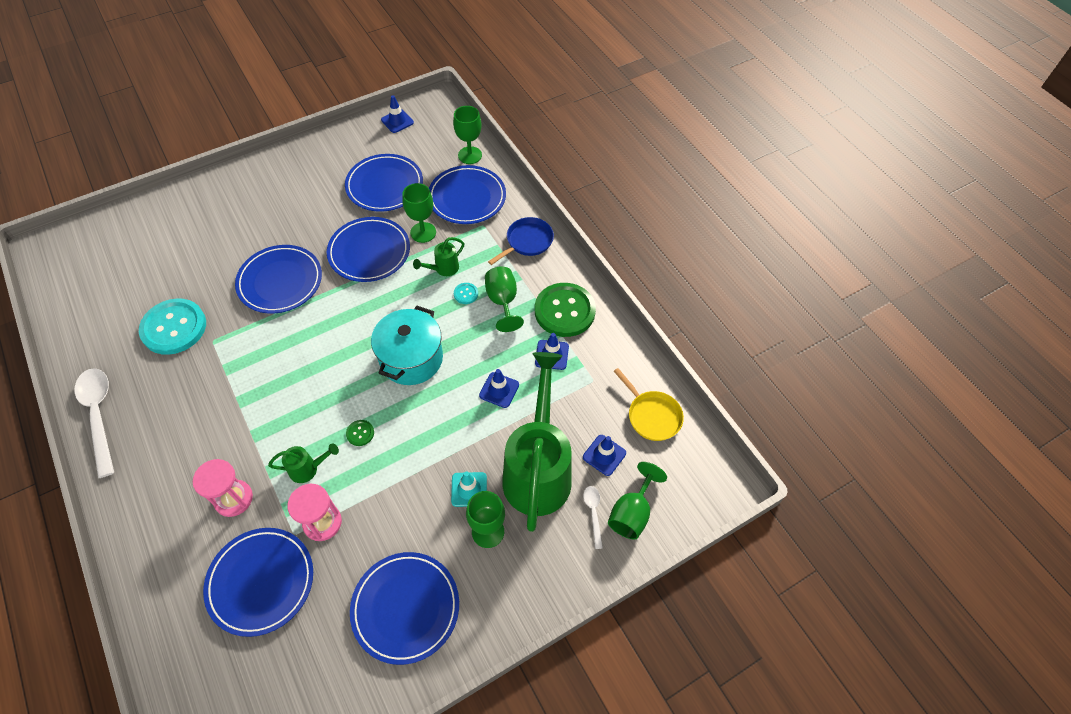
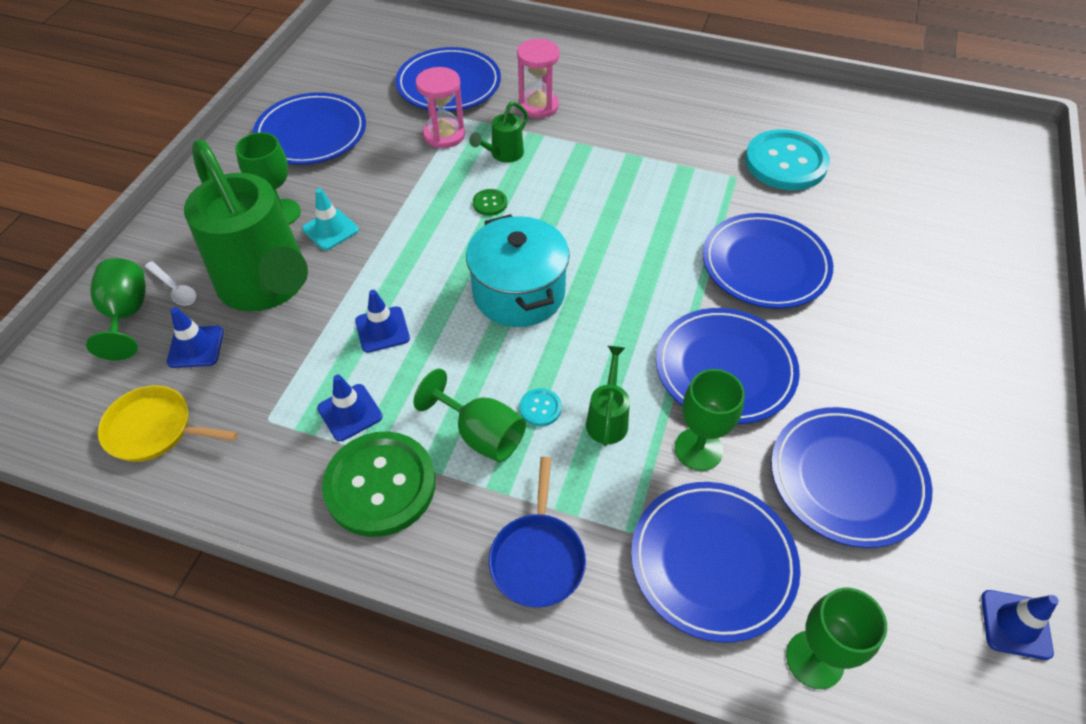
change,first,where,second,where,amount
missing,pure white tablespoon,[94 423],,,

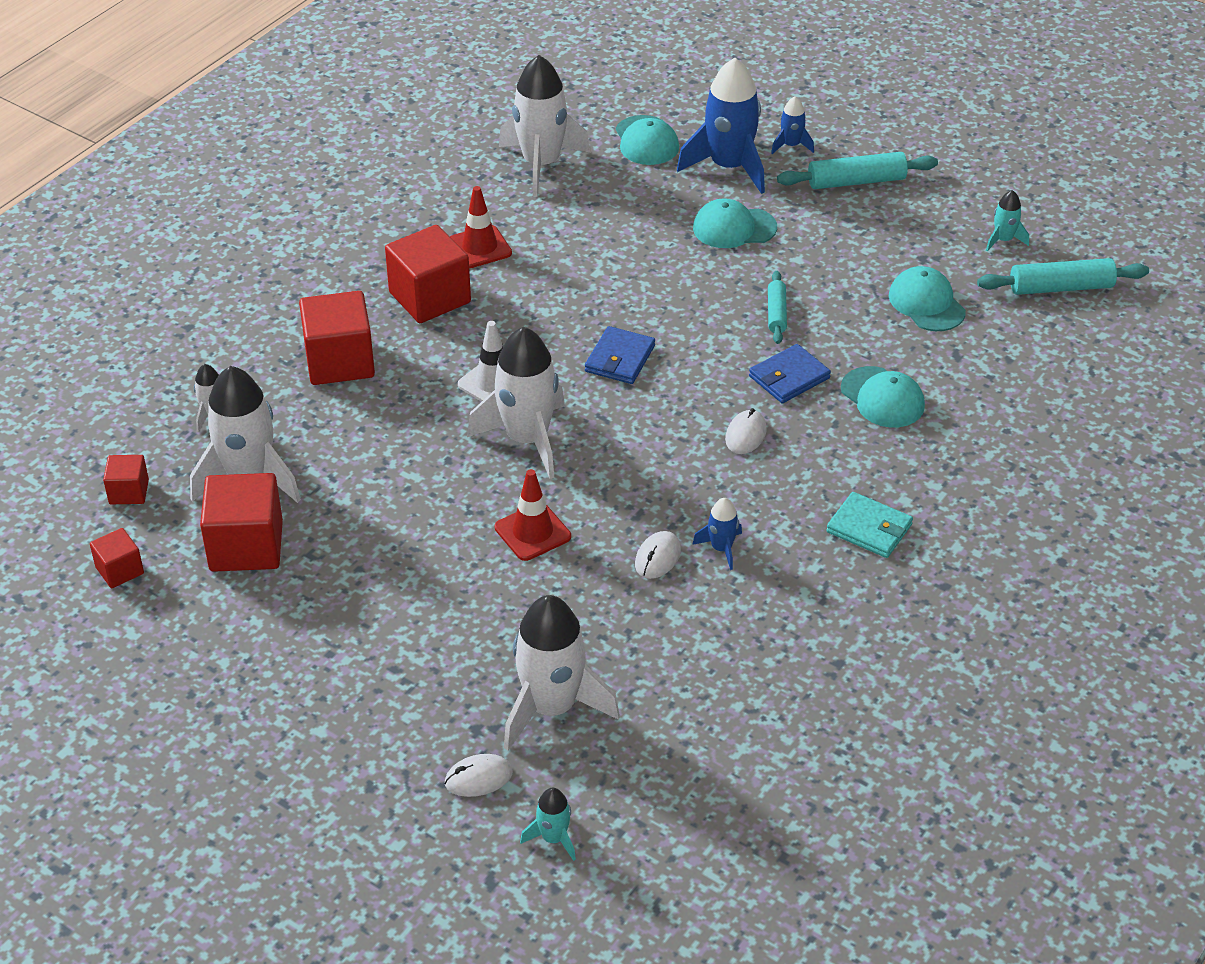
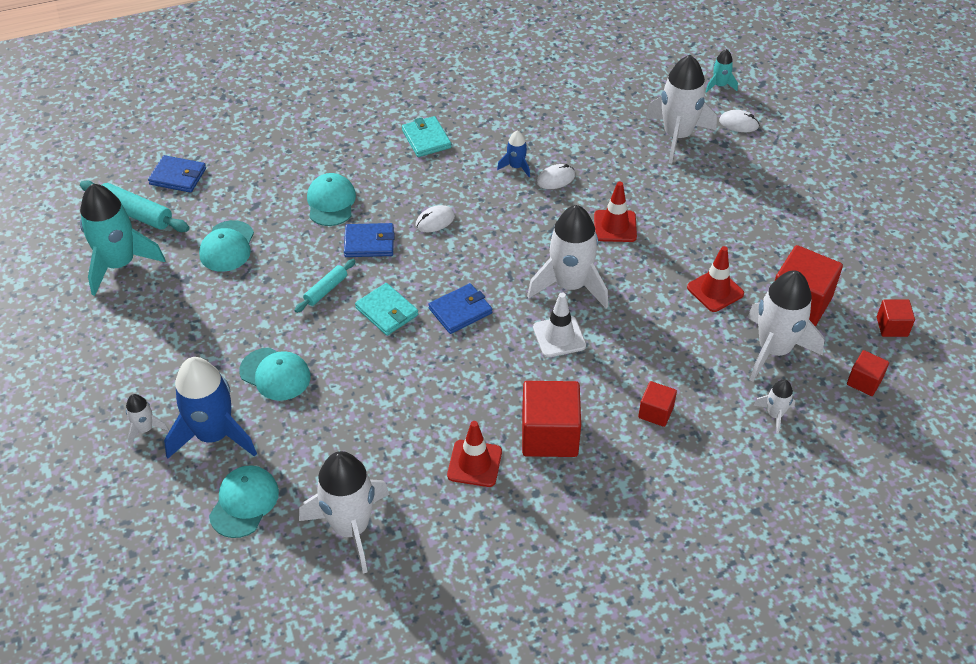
change,first,where,second,where,amount
size,crimson block,[337 338],,[657 404],x0.53
colour,blue rocket,[792 125],pure white rocket,[147 420],
missing,turquoise rolling pin,[857 170],,,
size,turquoise rocket,[1007 220],,[122 240],x2.14
appeared,,,blue billfold,[177 174],
appeared,,,turquoise billfold,[386 309],
appeared,,,crimson safety cone,[715 279],

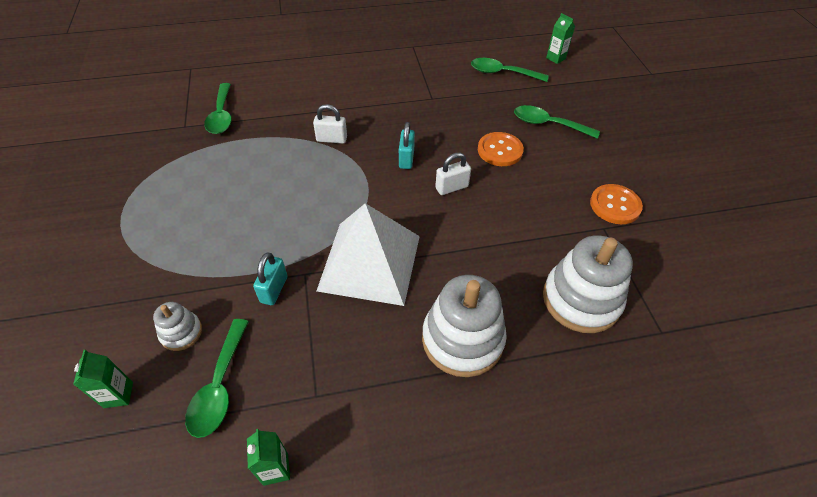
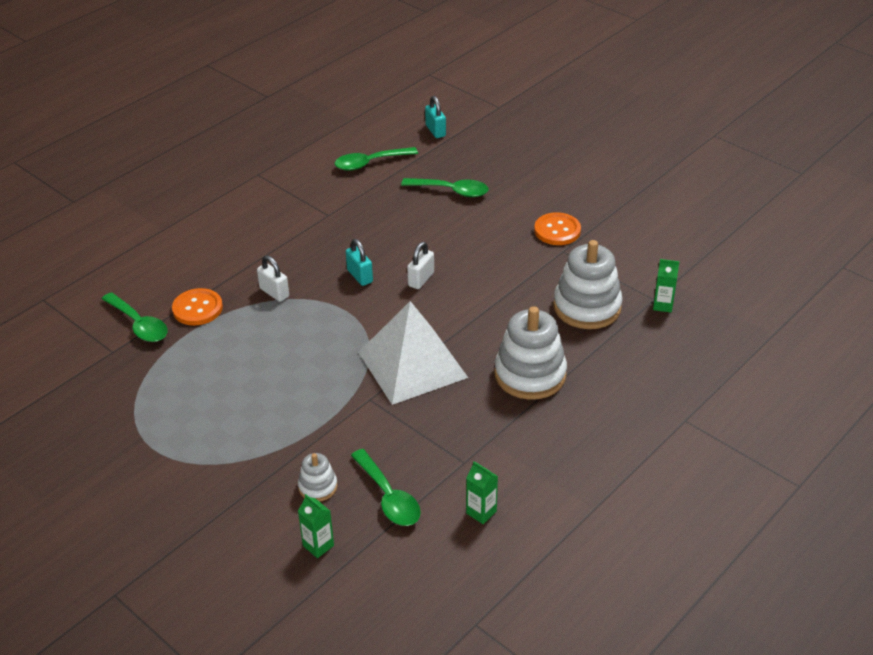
change,first,where,second,where,amount
relocated,turquoise padlock,[270 278],,[435 117],
spun,pure white padlock,[330 124],,[273 279],75 degrees clockwise
relocated,orange button,[501 149],,[197 306],
spun,emerald tablespoon,[557 122],,[444 187],150 degrees counterclockwise
relocated,emerald juice carton,[560 38],,[666 286],

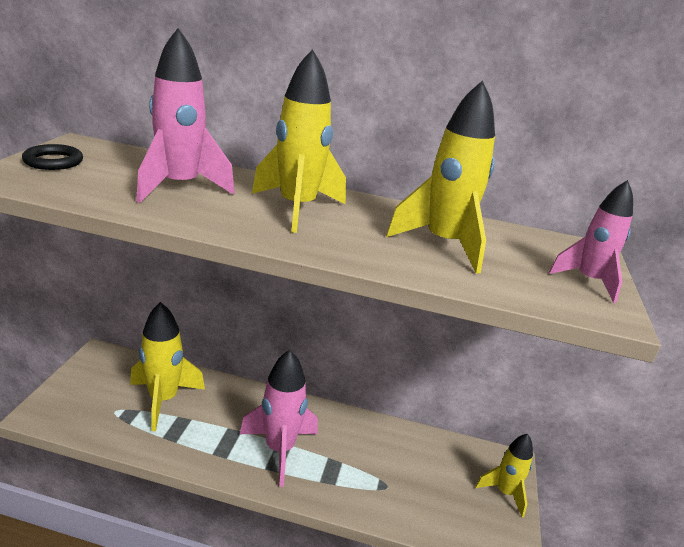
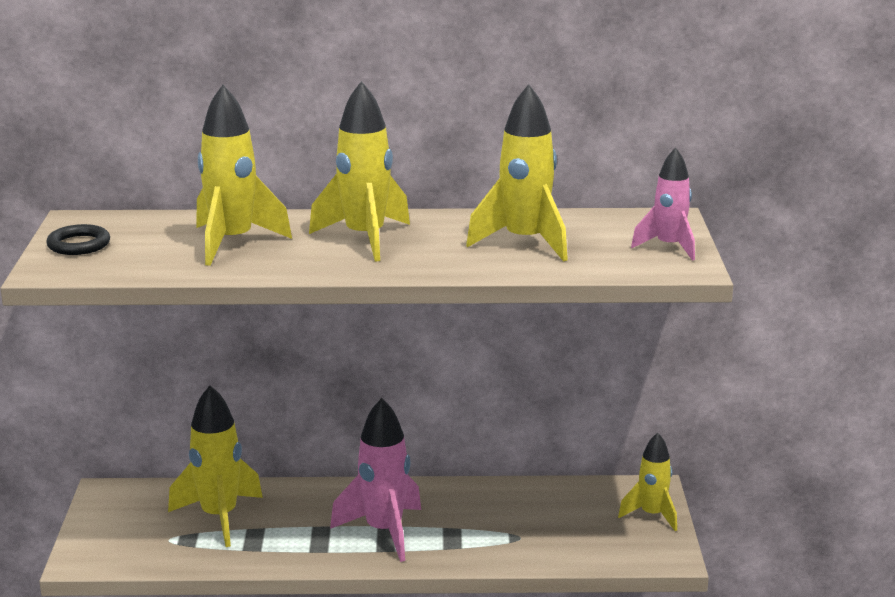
change,first,where,second,where,amount
colour,pink rocket,[185 115],bright yellow rocket,[244 175],

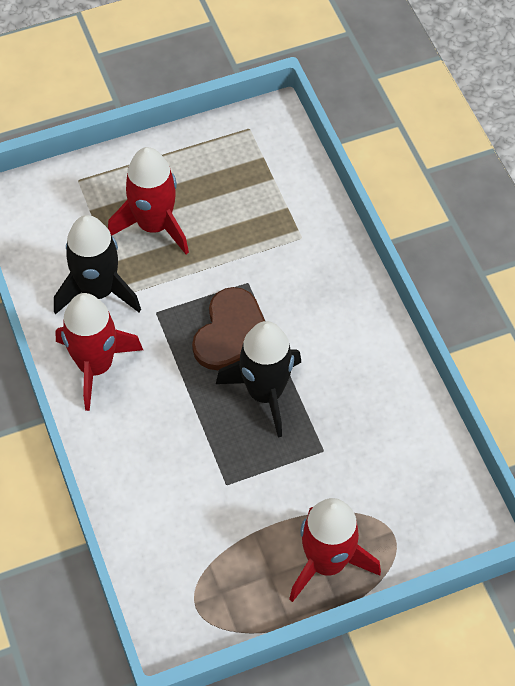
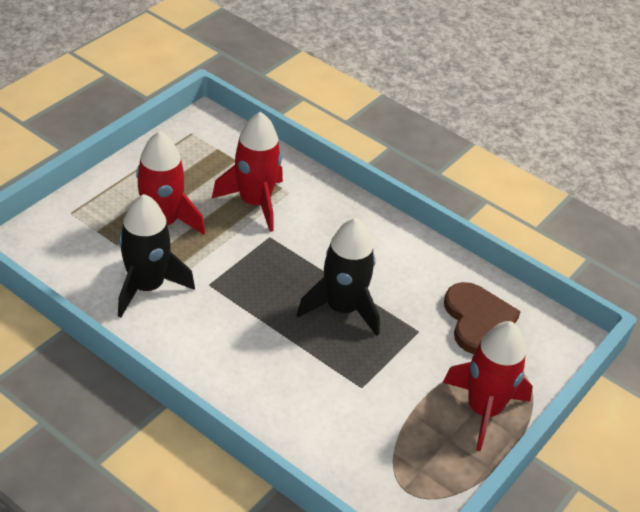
change,first,where,second,where,amount
relocated,crimson rocket,[99 352],,[247 172],
relocated,russet heart,[228 328],,[482 318],

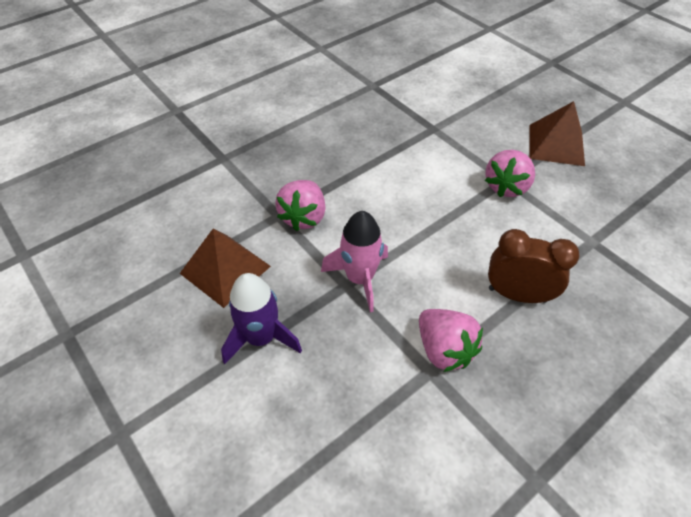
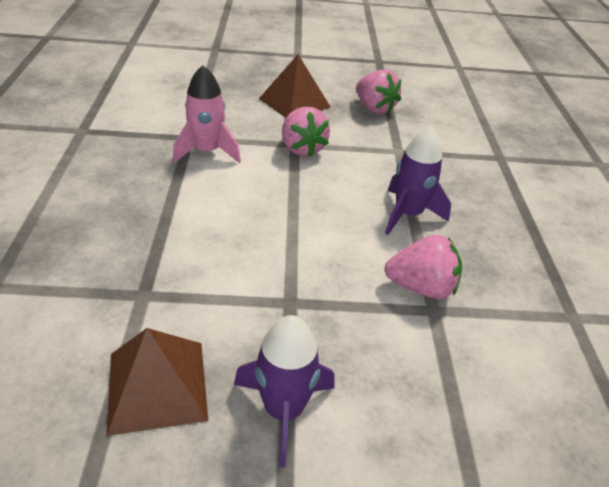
change,first,where,second,where,amount
relocated,pink strawberry,[300 205],,[378 91],
relocated,pink rocket,[354 261],,[207 114],
exchanged,russet alarm clock,[534 266],purple rocket,[418 180],

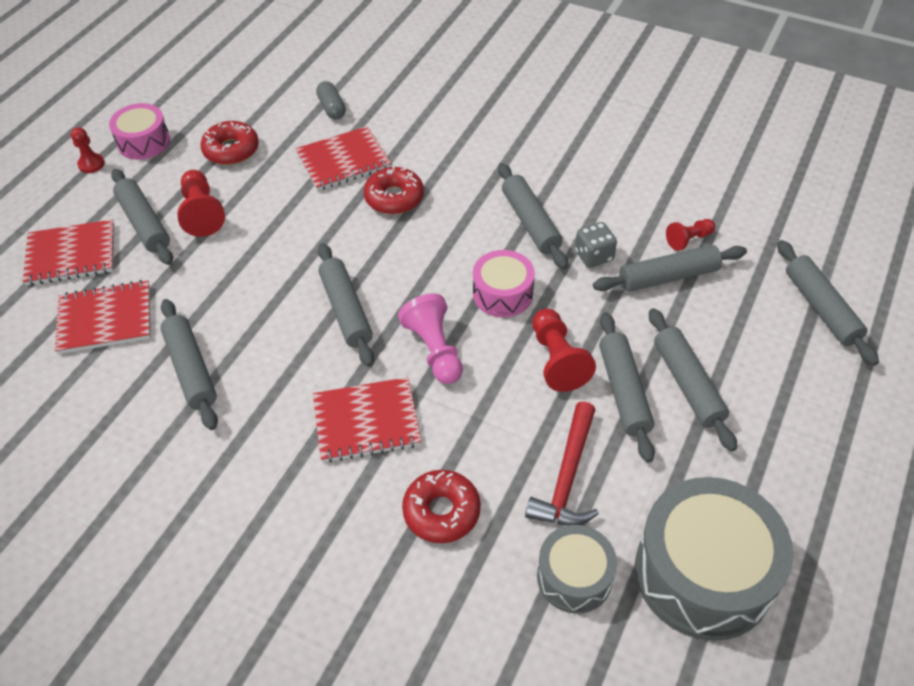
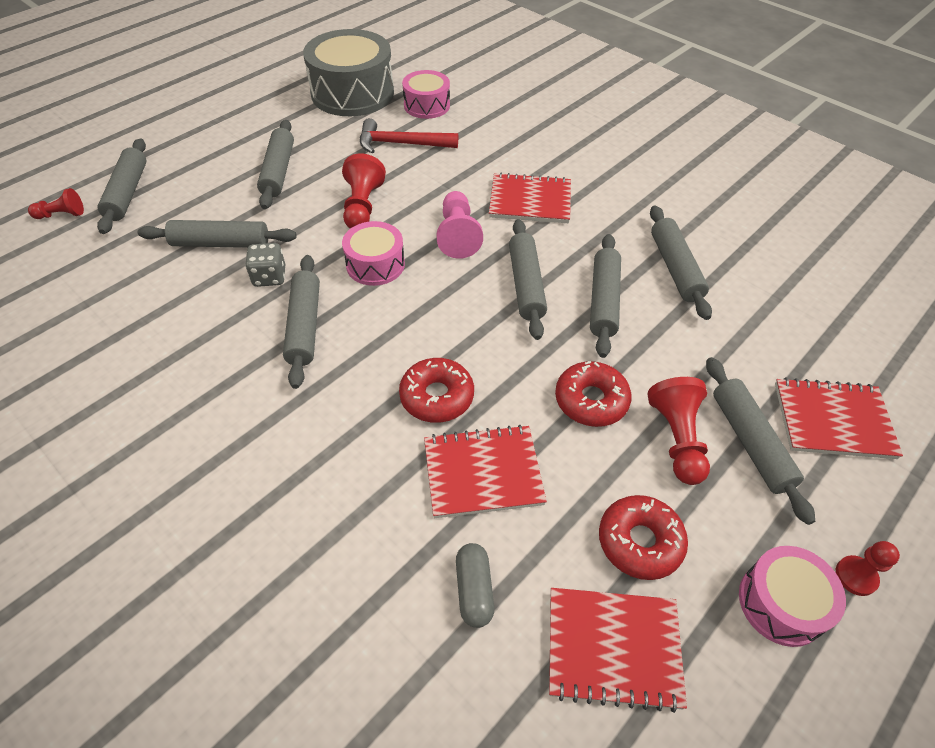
change,first,where,second,where,amount
relocated,crimson notebook,[103 317],,[618 650],
relocated,crimson donut,[441 506],,[593 394],
spun,crimson hammer,[562 463],,[409 136],120 degrees counterclockwise
colour,gray toy drum,[577 569],pink toy drum,[426 94],
relocated,gray rolling pin,[627 387],,[605 296],
relocated,crimson game pawn,[690 235],,[56 203],

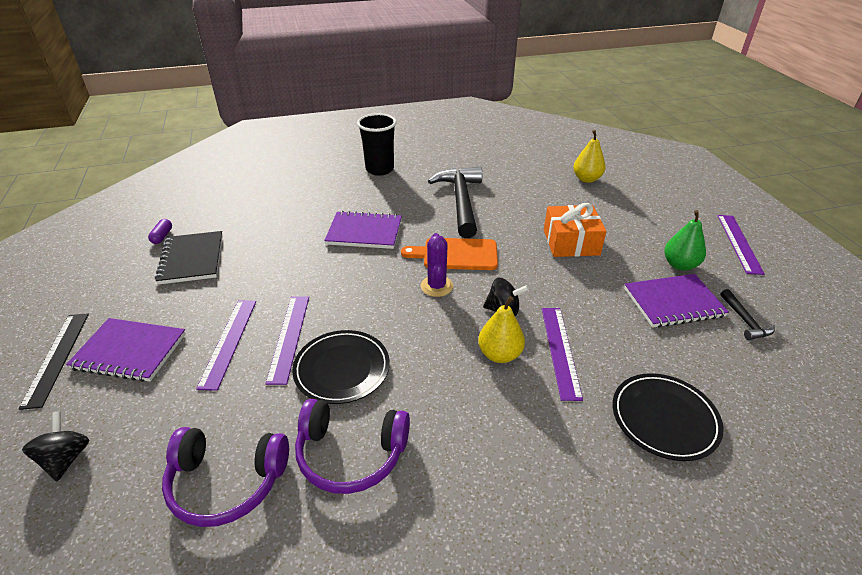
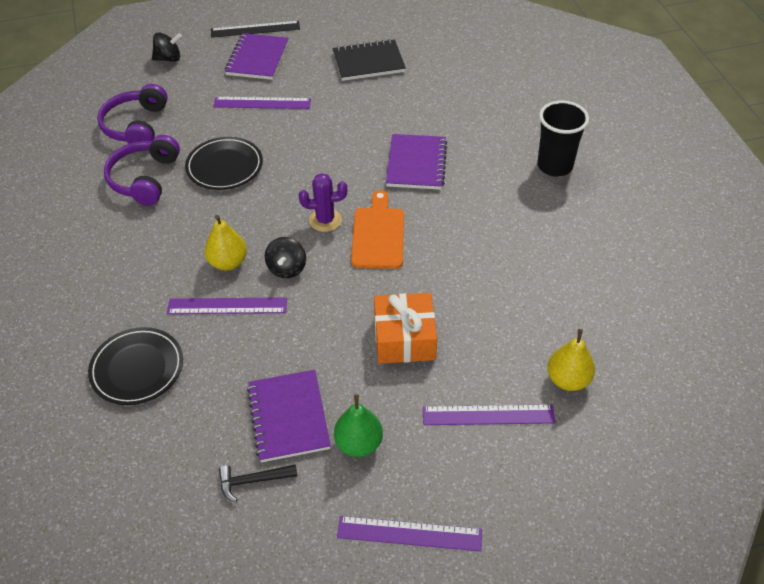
change,first,where,second,where,amount
missing,purple capsule,[160 231],,,
relocated,purple ruler,[287 340],,[489 415],
missing,black hammer,[455 202],,,

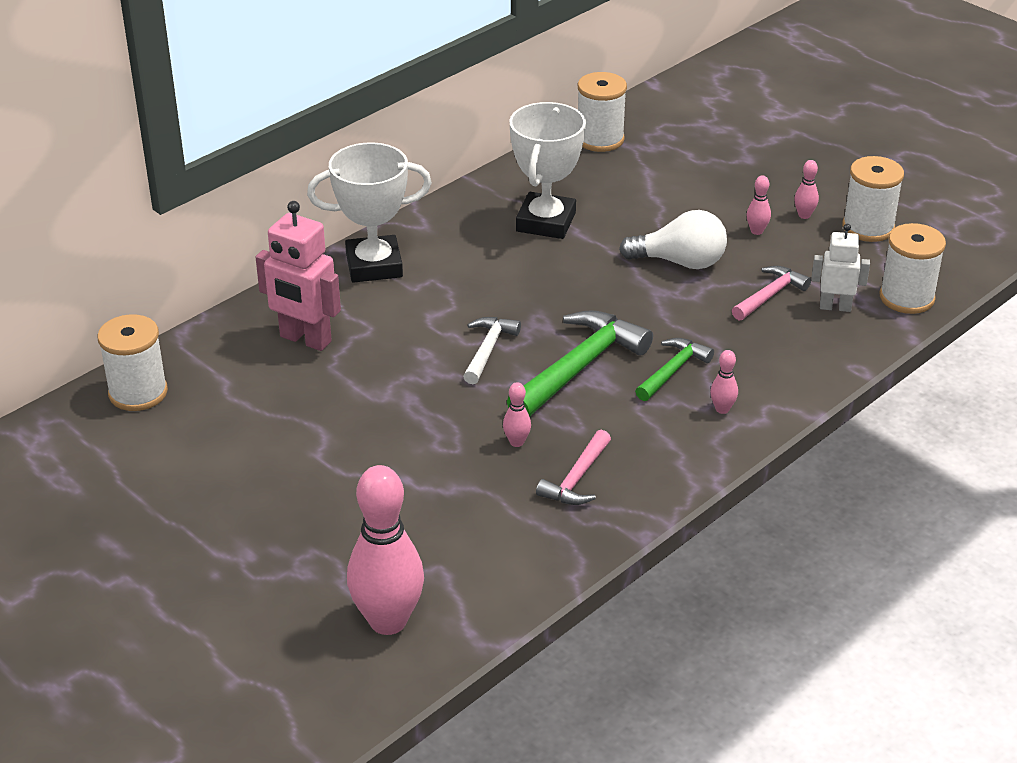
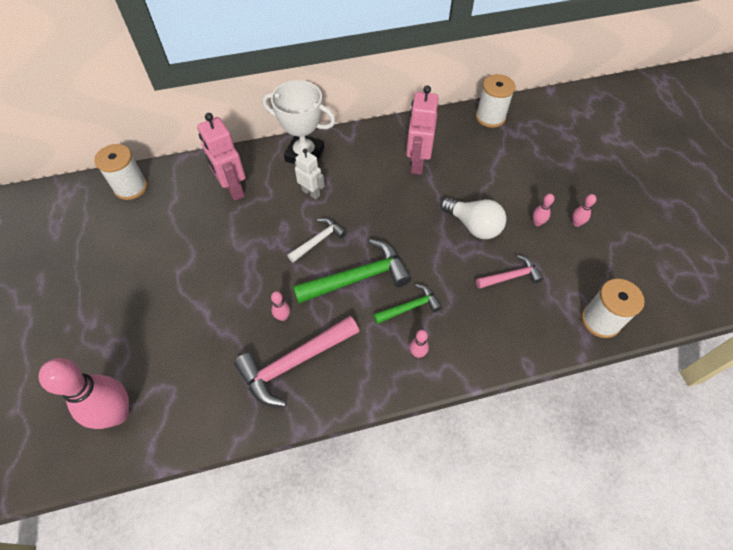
change,first,where,second,where,amount
exchanged,pure white prize cup,[547 170],pink toy robot,[422 130],
size,pink hammer,[573 467],,[296 361],x1.75
relocated,pure white toy robot,[840 268],,[310 174],
missing,pure white reel of thread,[873 199],,,

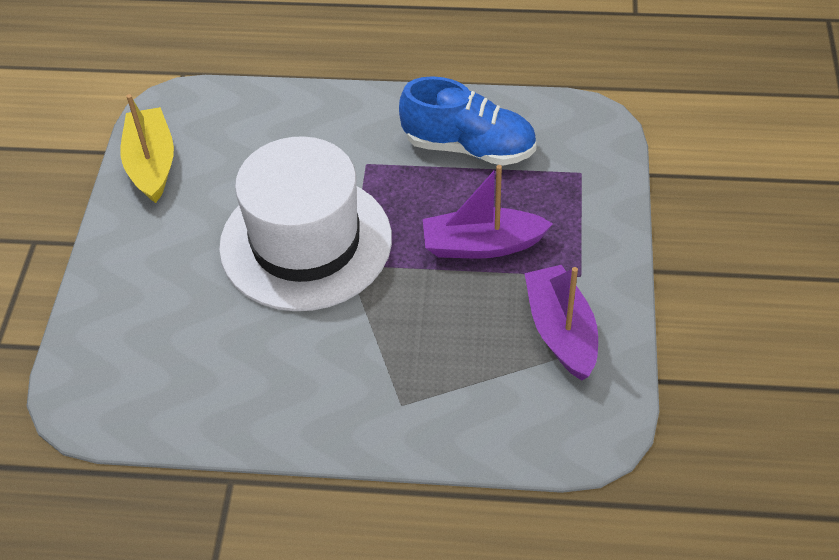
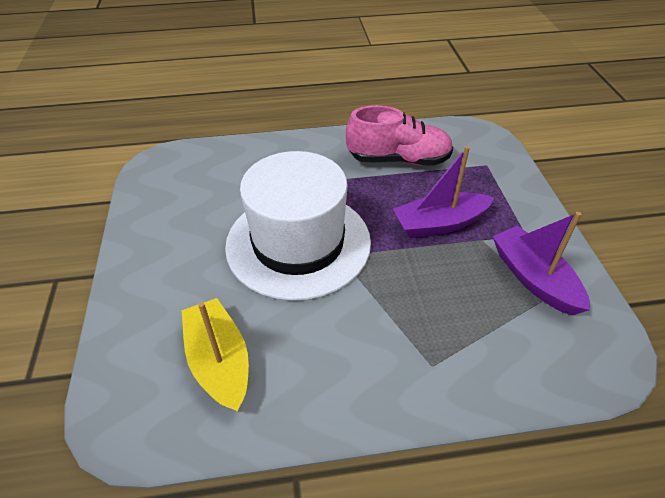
change,first,where,second,where,amount
relocated,bright yellow boat,[147 148],,[215 354],
colour,blue lace-up shoe,[468 121],pink lace-up shoe,[399 135],

